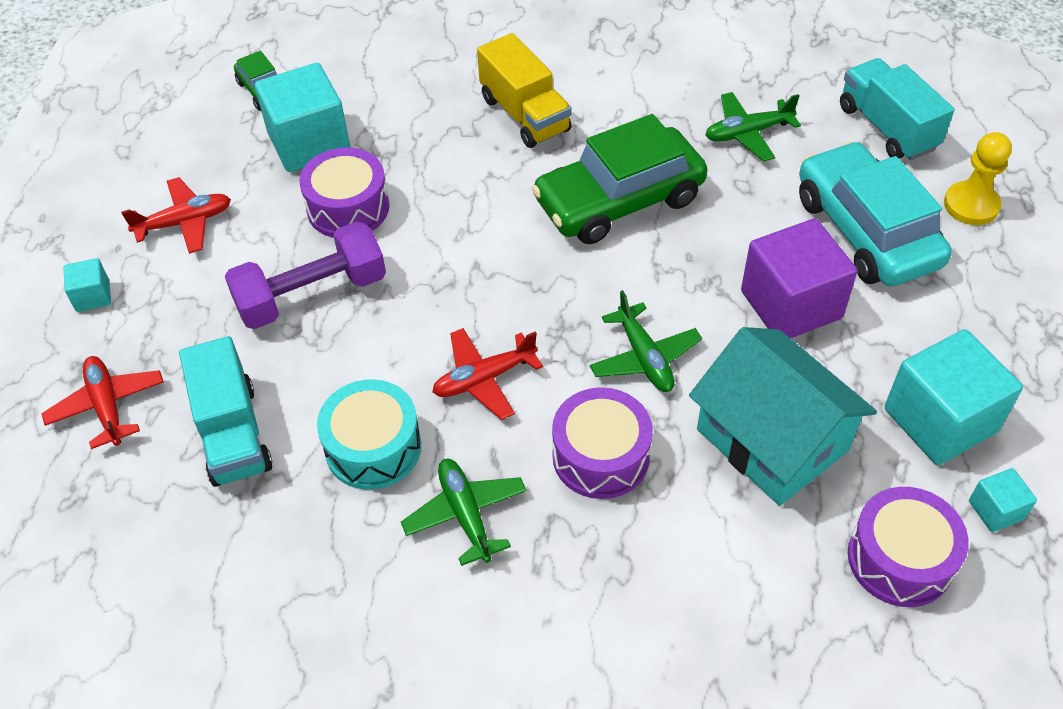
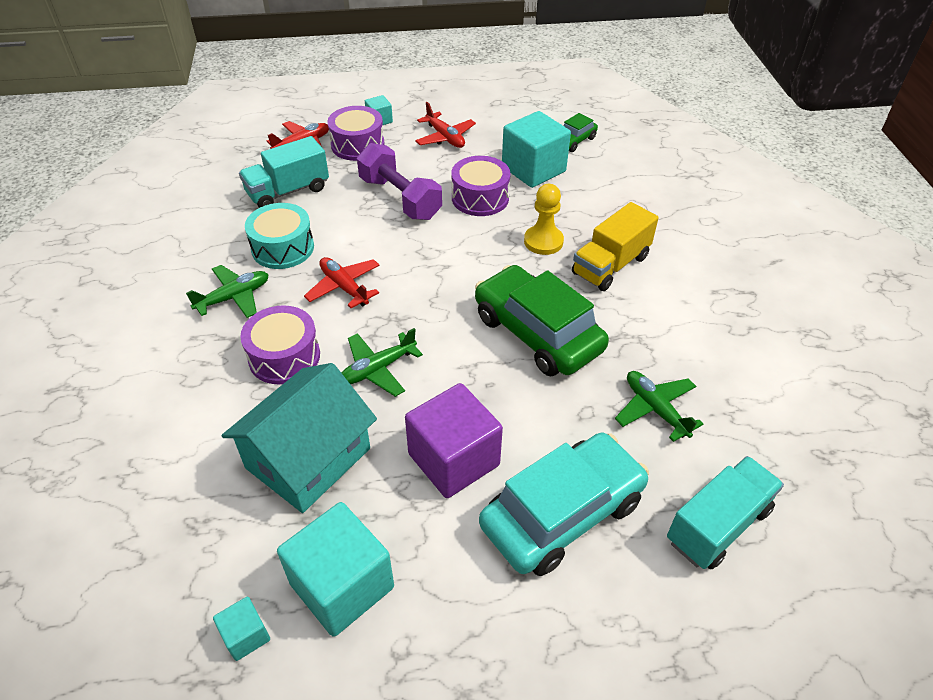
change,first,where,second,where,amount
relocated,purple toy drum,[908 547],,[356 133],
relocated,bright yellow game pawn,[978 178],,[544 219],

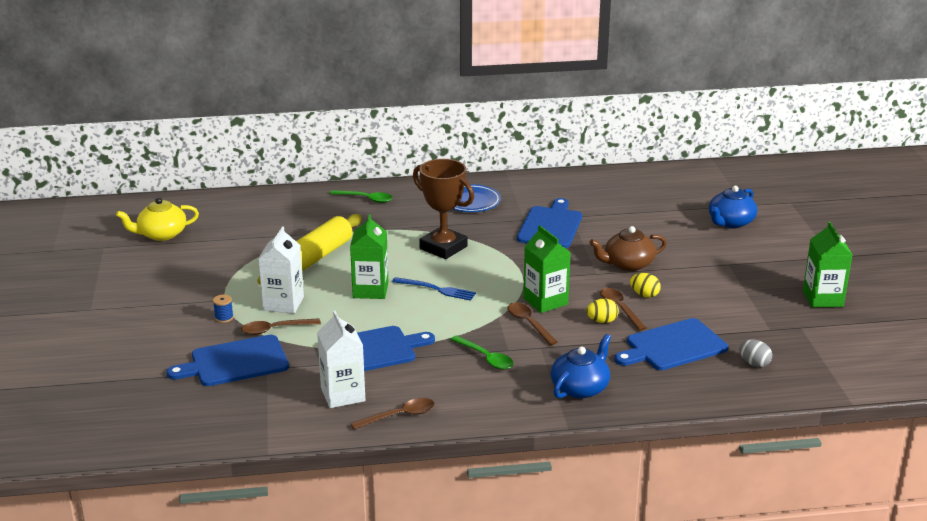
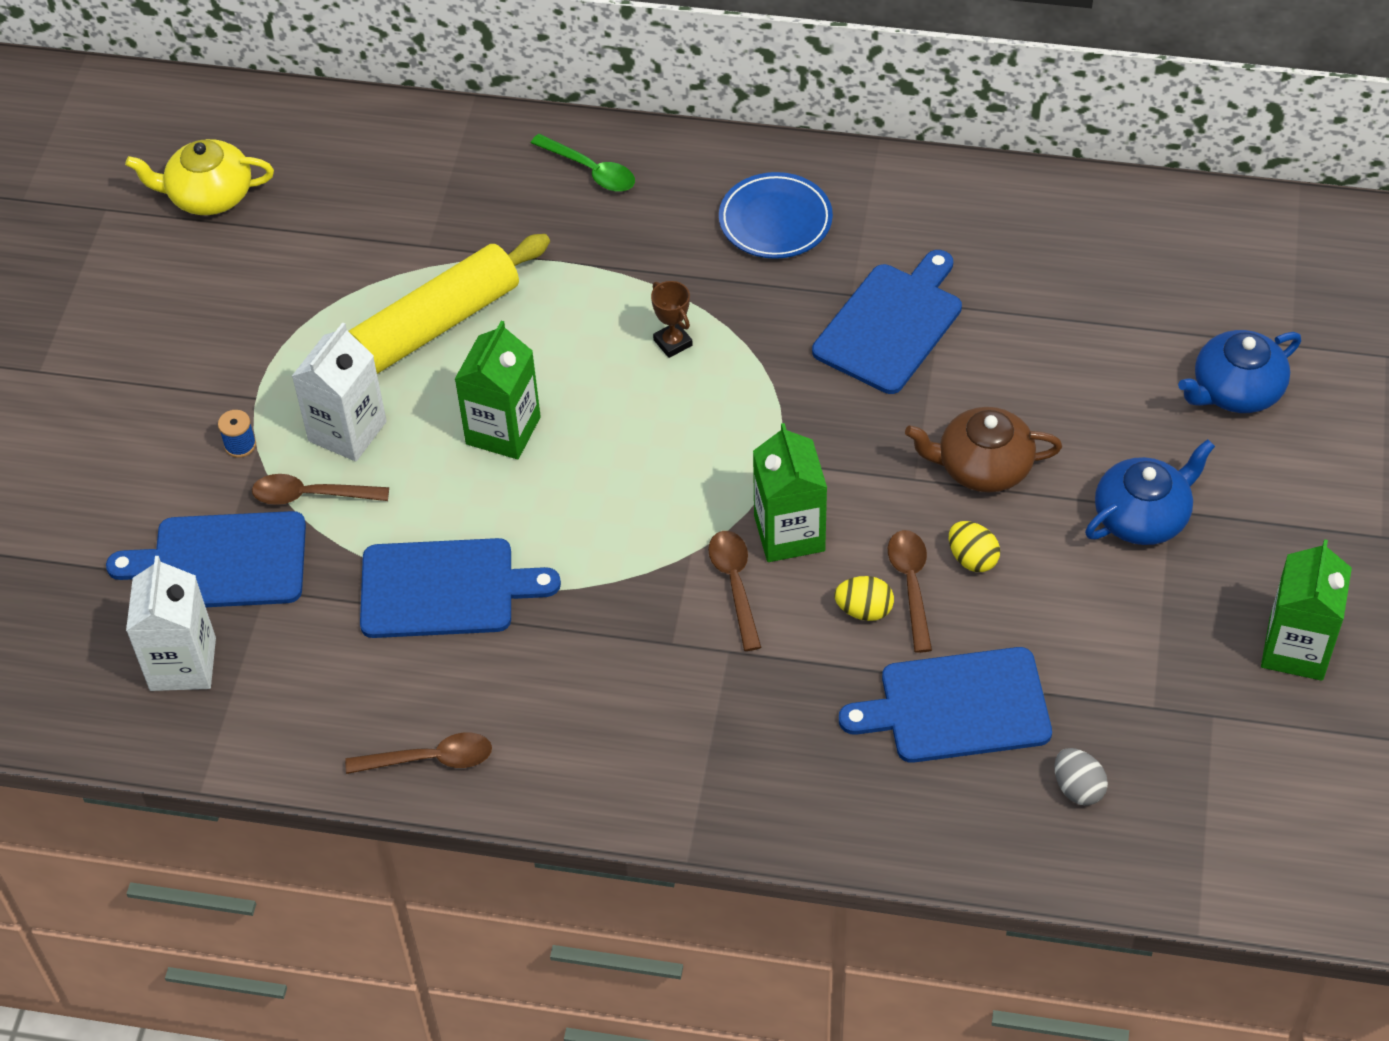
change,first,where,second,where,amount
relocated,pure white juice carton,[341 359],,[171 623],
missing,blue fork,[434 289],,,
size,russet prize cup,[443 209],,[672 319],x0.45
missing,emerald tablespoon,[482 352],,,
relocated,blue china teapot,[581 366],,[1150 492],

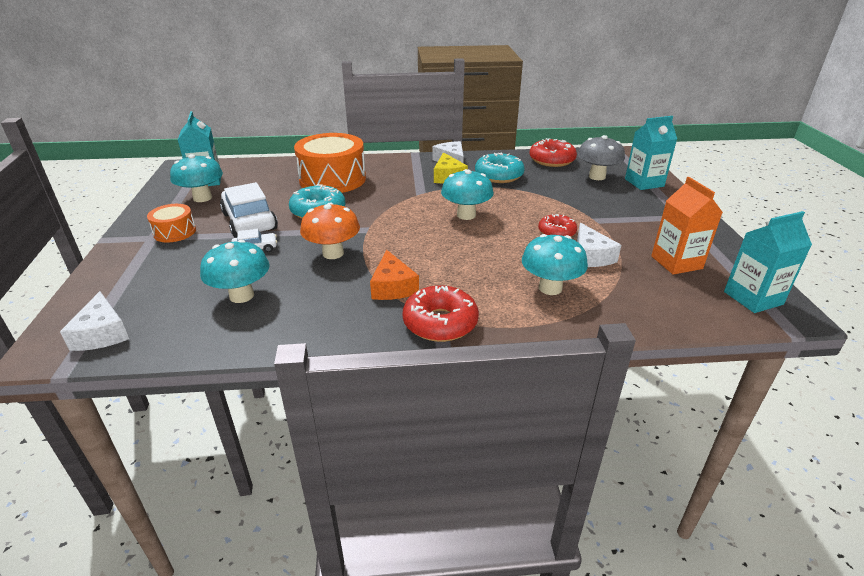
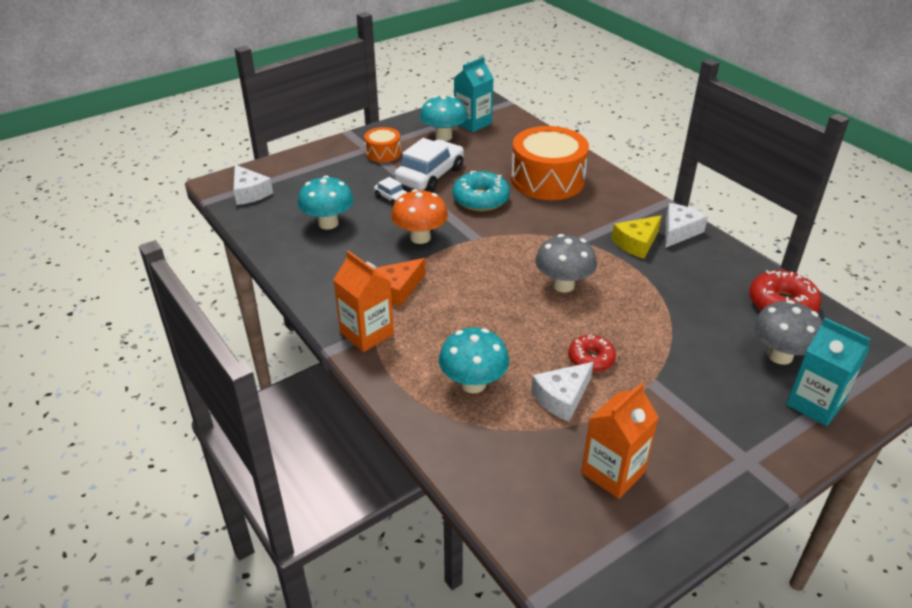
change,first,where,second,where,amount
spun,pure white cheese,[94 321],,[253 185],75 degrees counterclockwise
exchanged,crimson donut,[441 313],orange juice carton,[363 301],
colour,turquoise fungus,[467 194],gray fungus,[566 263],
missing,turquoise donut,[500 168],,,
missing,turquoise juice carton,[768 262],,,

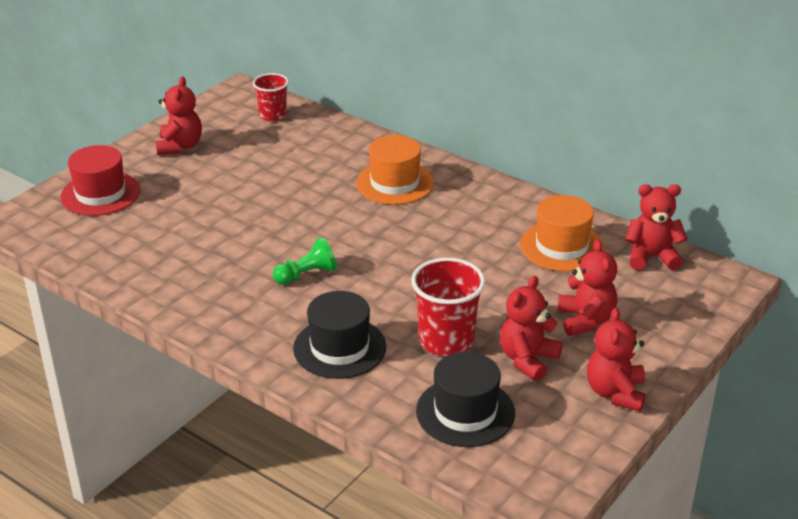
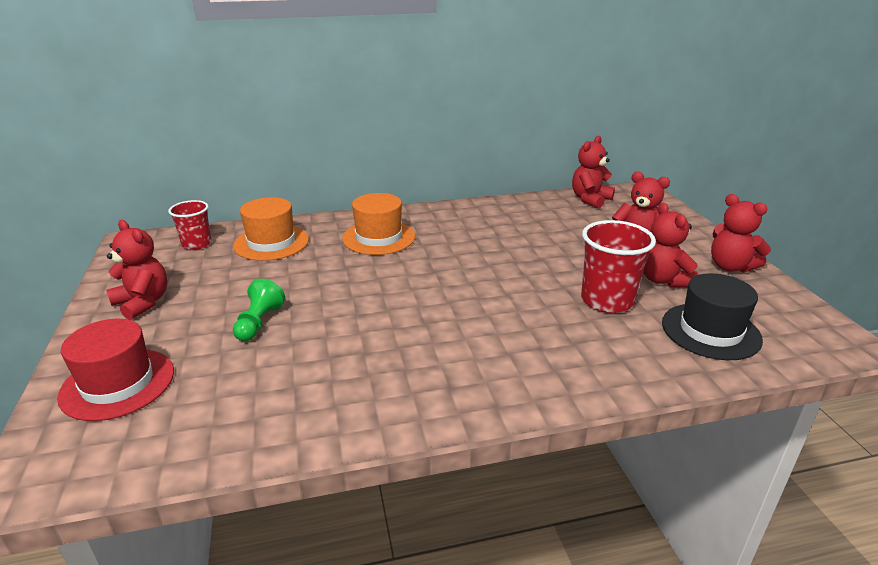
change,first,where,second,where,amount
relocated,emerald game pawn,[305 261],,[259 310],
missing,black tall hat,[339 335],,,
relocated,orange tall hat,[562 233],,[271 229],

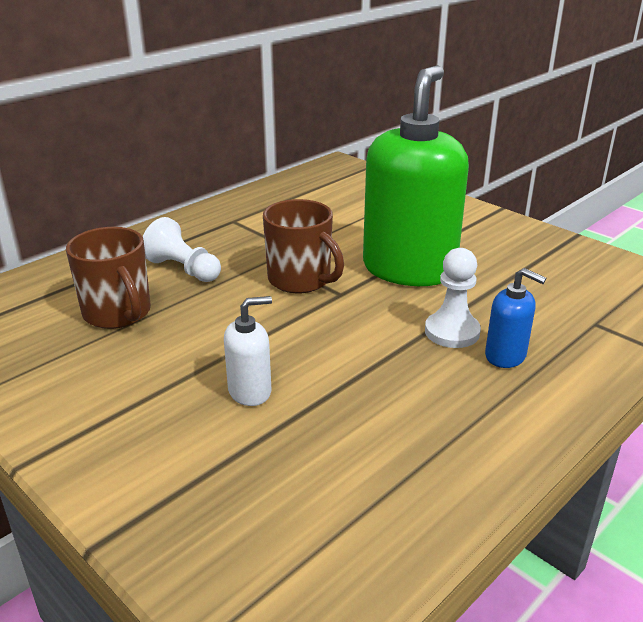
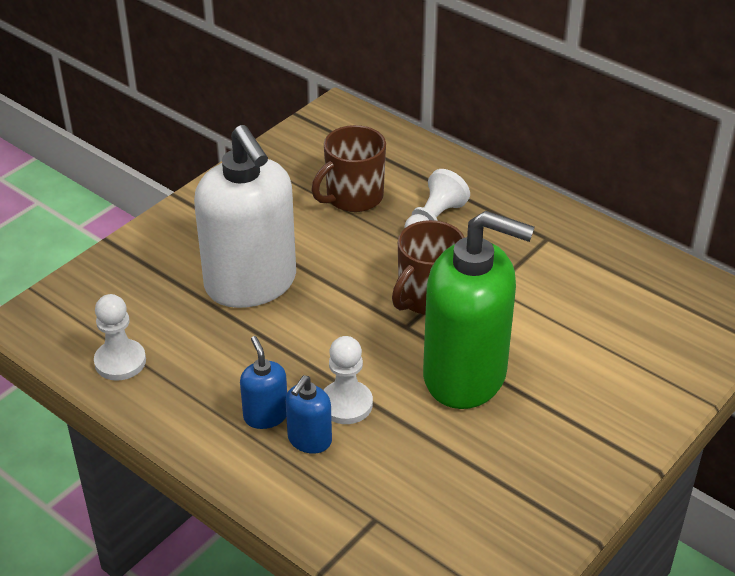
change,first,where,second,where,amount
size,pure white soap dispenser,[248 351],,[245 216],x2.32
appeared,,,pure white game pawn,[120 337],
appeared,,,blue soap dispenser,[263 382],

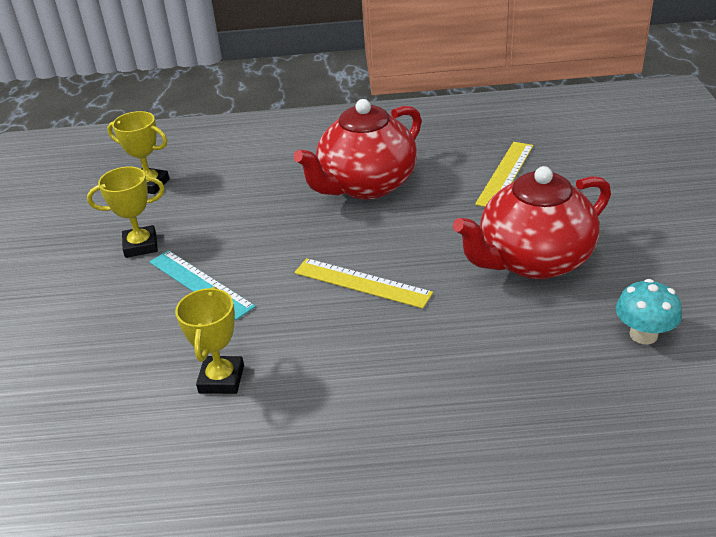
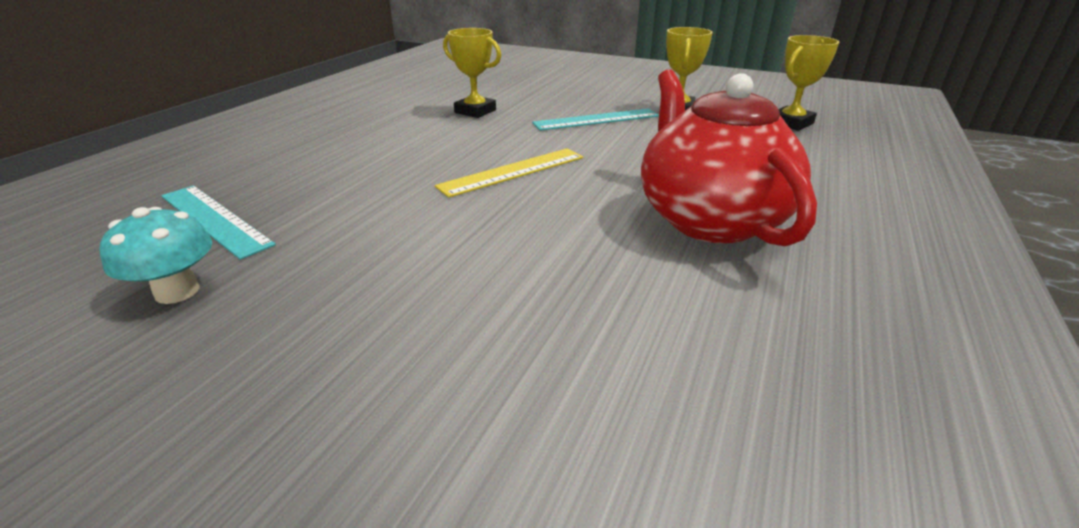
change,first,where,second,where,amount
missing,crimson china teapot,[532 222],,,
missing,bright yellow ruler,[504 174],,,
appeared,,,turquoise ruler,[218 222],

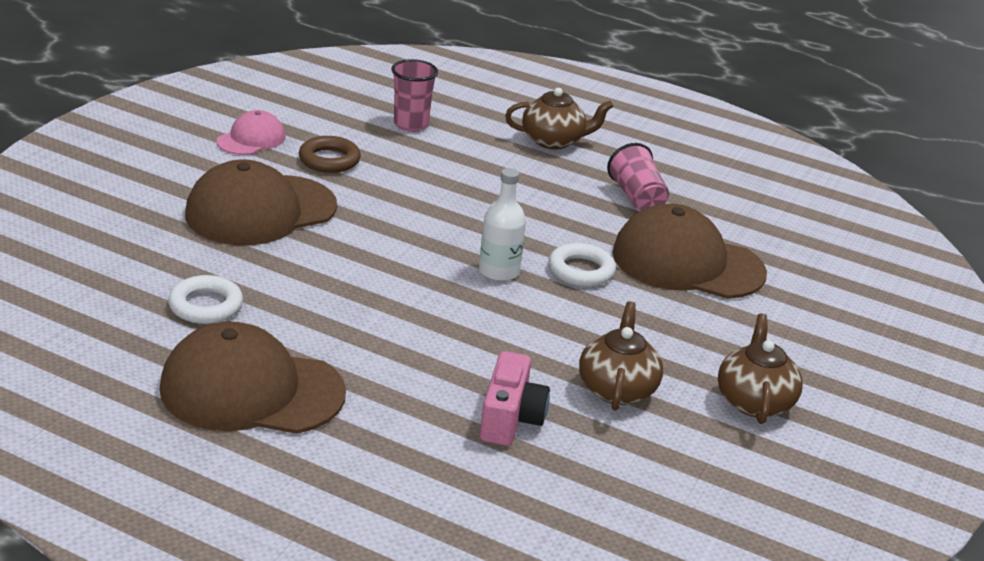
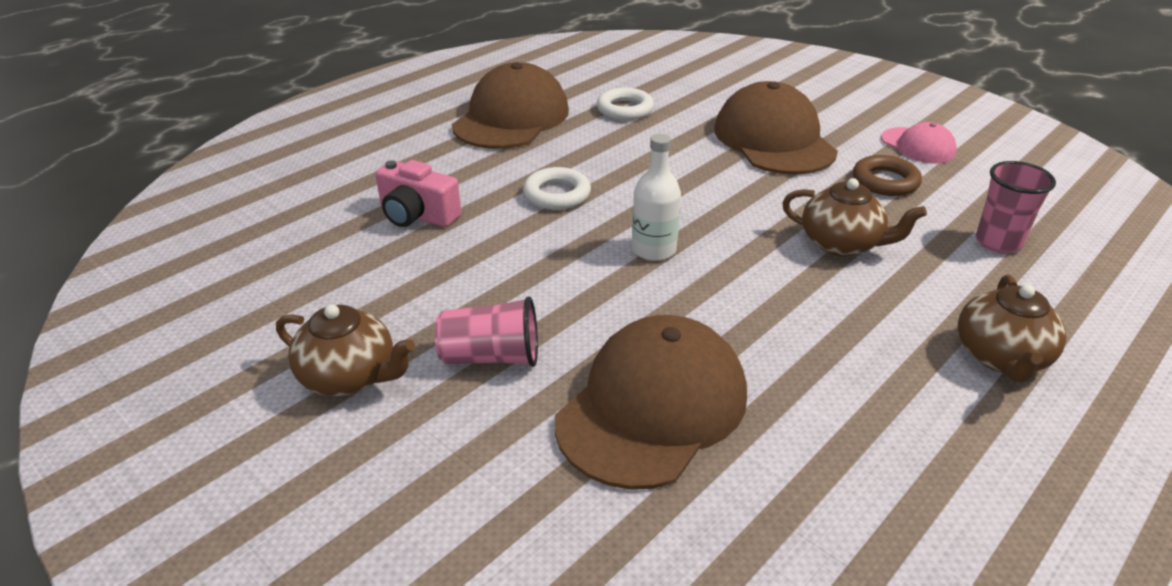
change,first,where,second,where,amount
relocated,pure white torus,[582 265],,[557 188],
relocated,russet china teapot,[621 356],,[854 217],
relocated,pink beaker,[638 177],,[486 331],

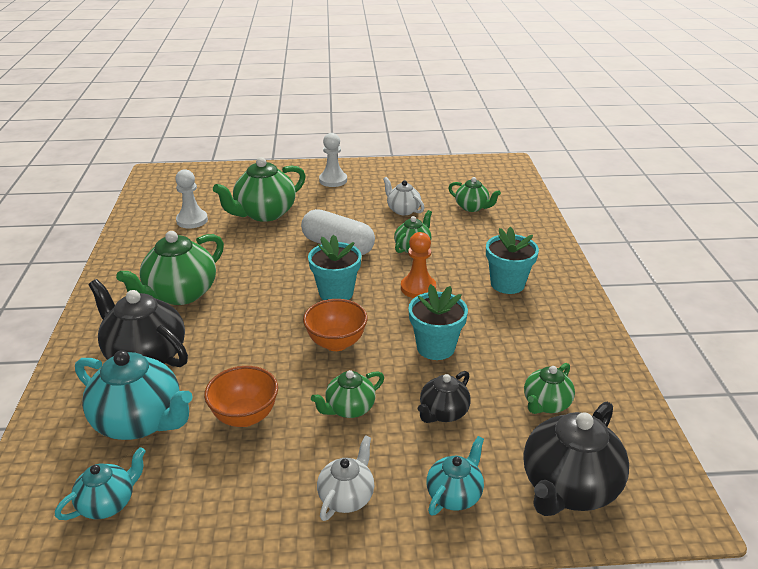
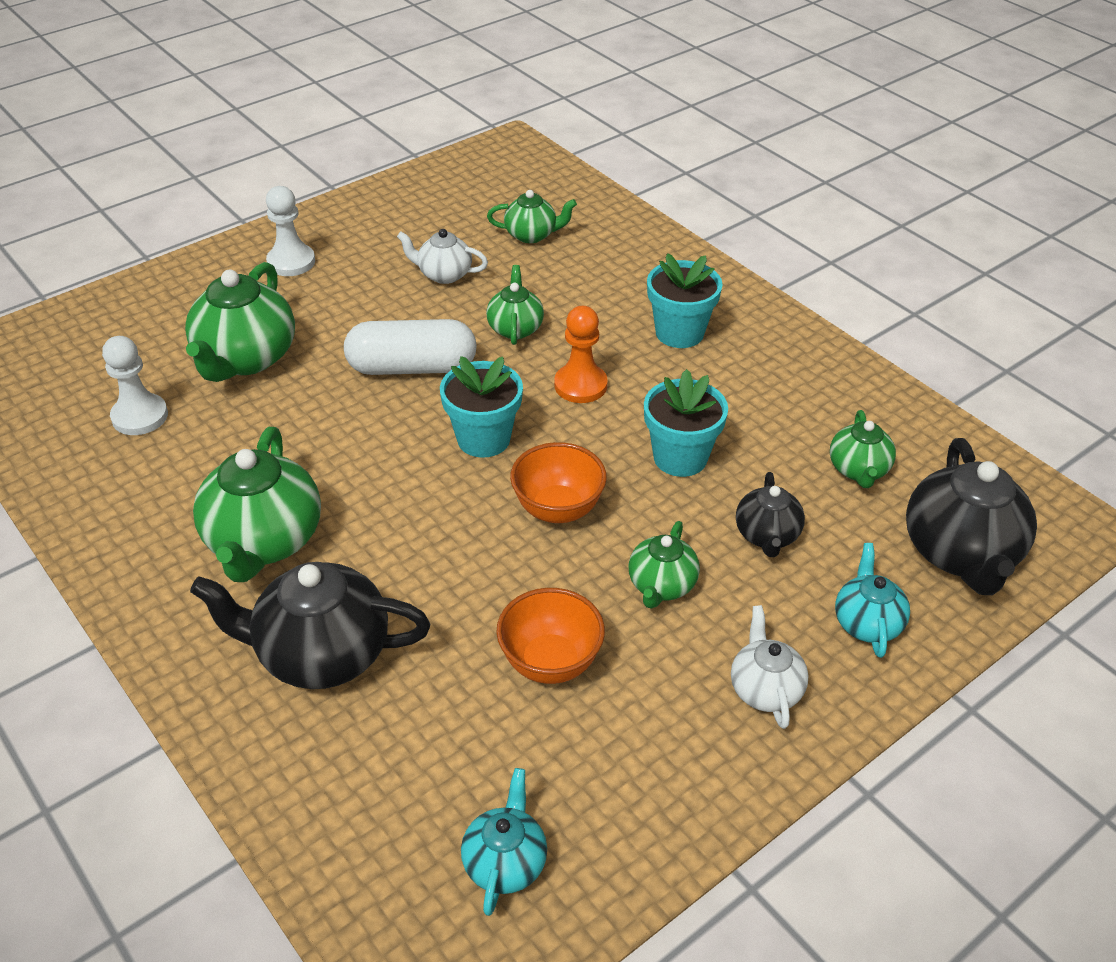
change,first,where,second,where,amount
missing,turquoise china teapot,[134 395],,,

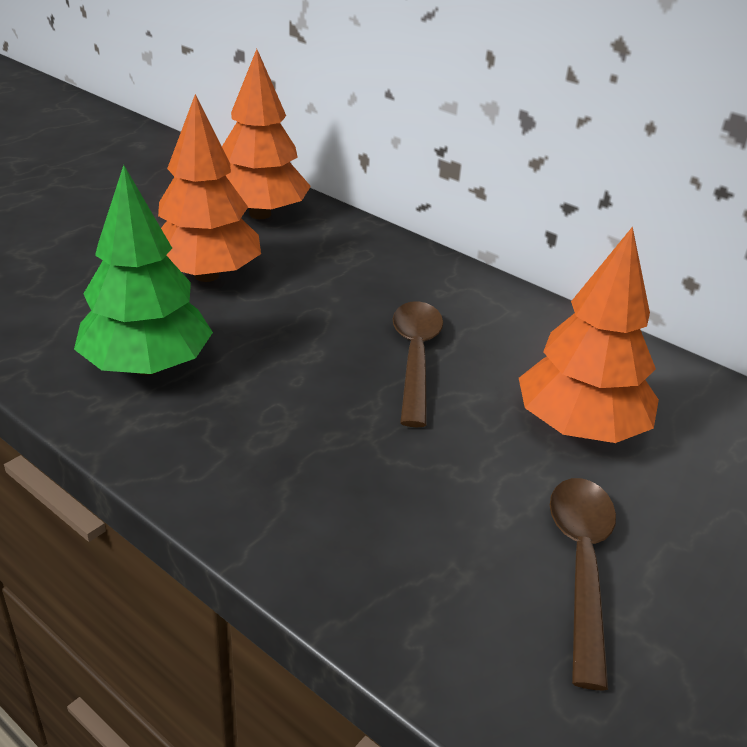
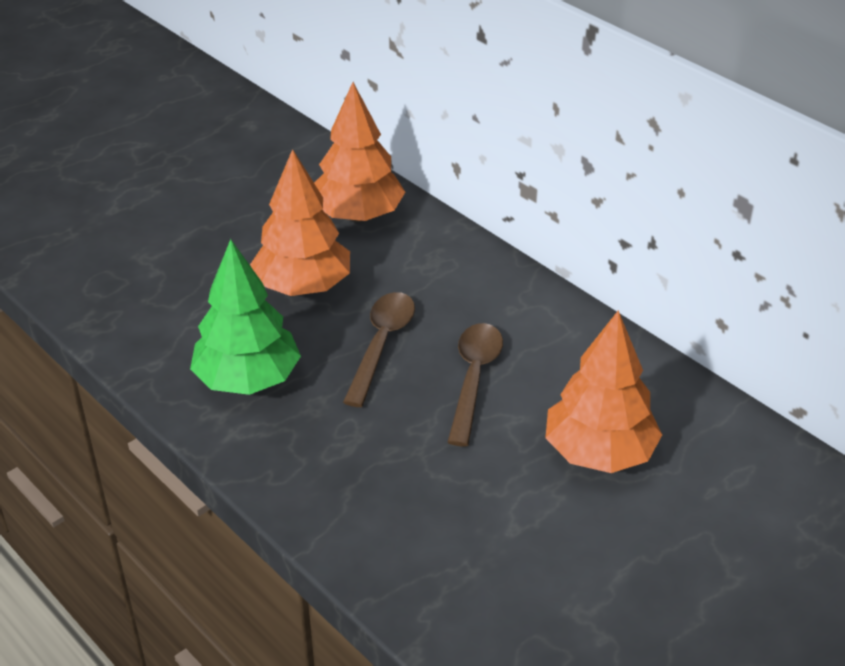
change,first,where,second,where,amount
relocated,russet tablespoon,[583 584],,[379 349],

